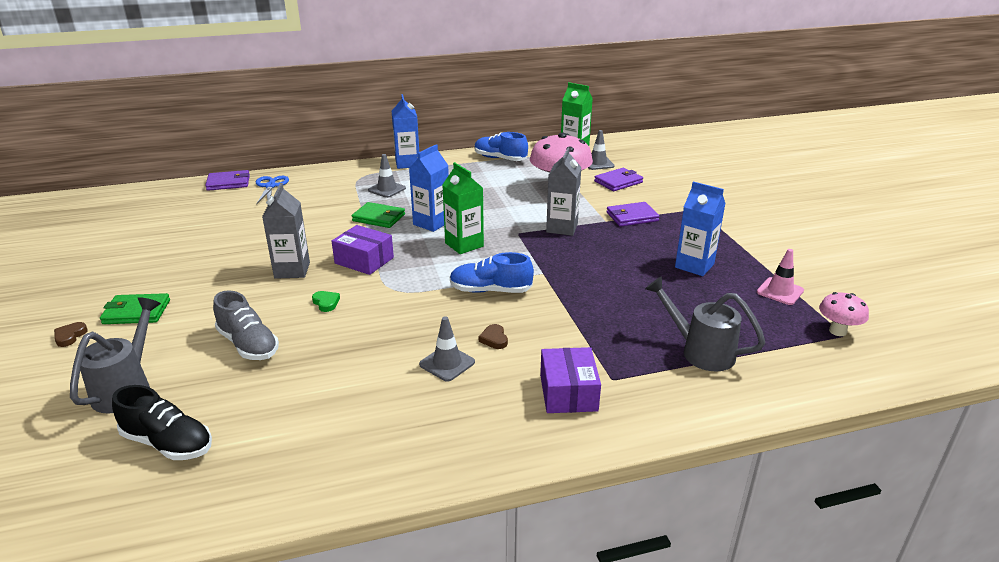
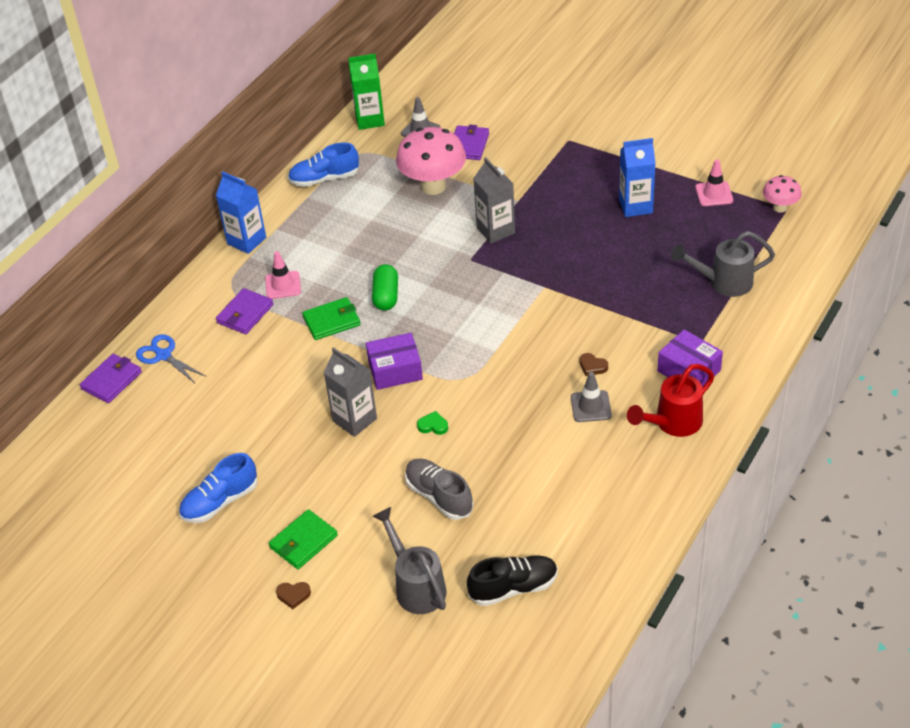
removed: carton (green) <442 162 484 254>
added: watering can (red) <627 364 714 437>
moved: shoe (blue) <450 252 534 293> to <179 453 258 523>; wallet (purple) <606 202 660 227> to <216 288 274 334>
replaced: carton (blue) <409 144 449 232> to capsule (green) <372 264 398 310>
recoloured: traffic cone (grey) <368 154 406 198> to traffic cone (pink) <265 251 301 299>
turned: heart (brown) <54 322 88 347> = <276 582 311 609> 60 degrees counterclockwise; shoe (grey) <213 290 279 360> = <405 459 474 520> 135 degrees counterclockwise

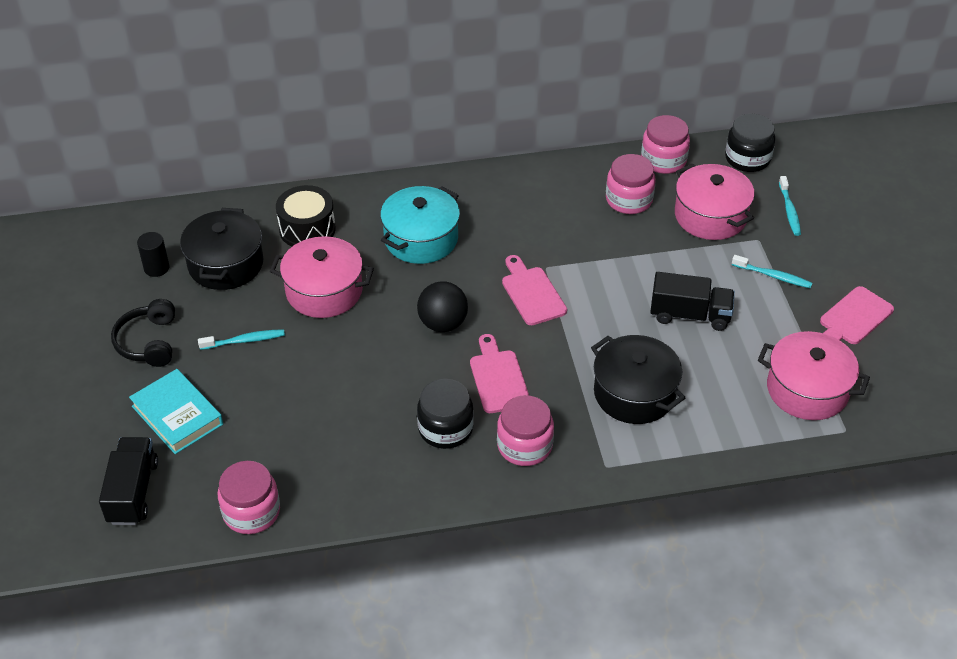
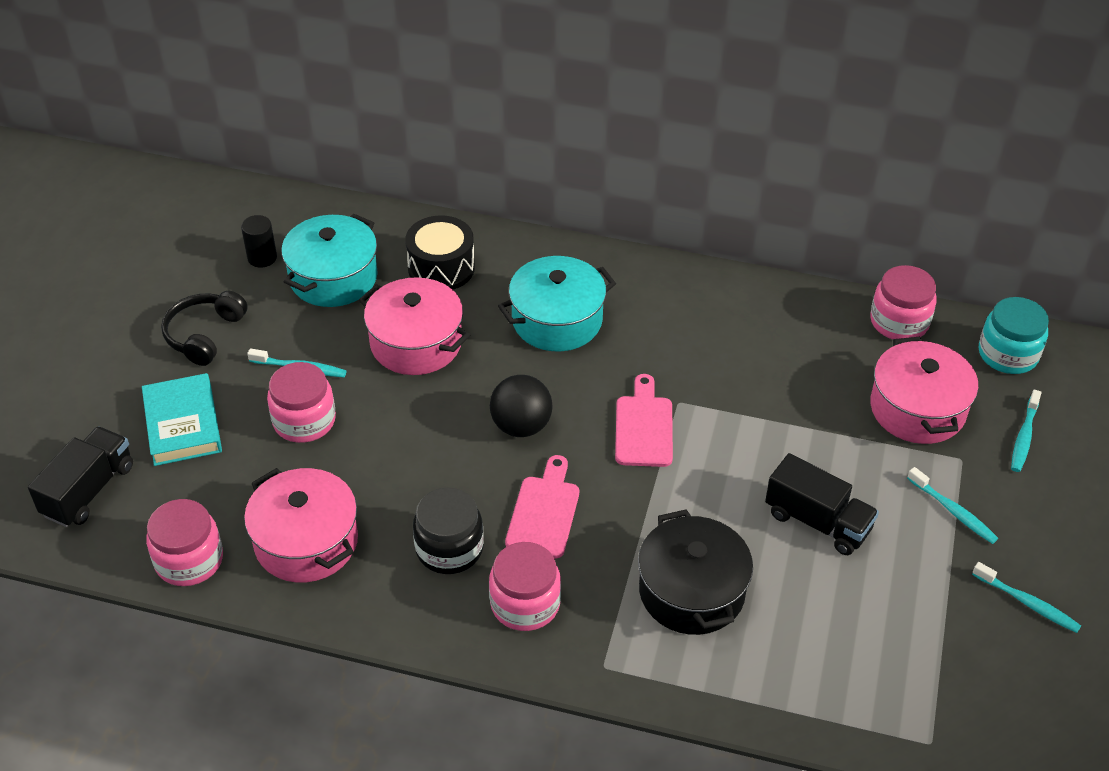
moved: pot (pink) <758 331 870 420> to <244 468 358 583>; jar (pink) <606 154 656 214> to <267 362 336 443>
replaced: cutting board (pink) <820 286 894 344> to toothbrush (turquoise) <972 562 1081 633>
recoloured: pot (black) <180 208 264 290> to pot (turquoise) <281 214 378 307>; jar (black) <725 114 775 172> to jar (turquoise) <979 297 1049 374>

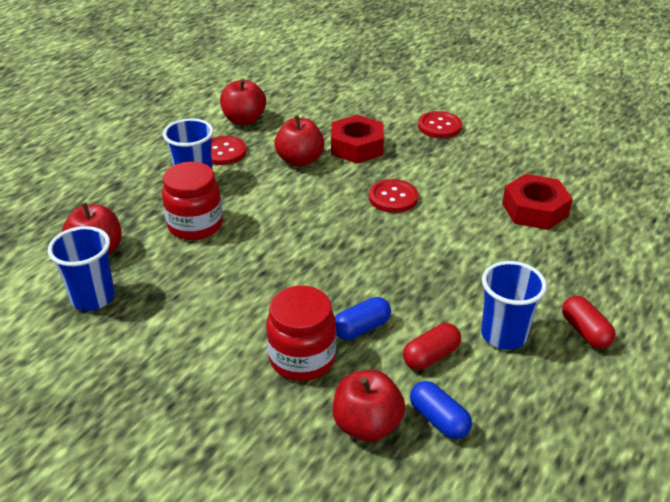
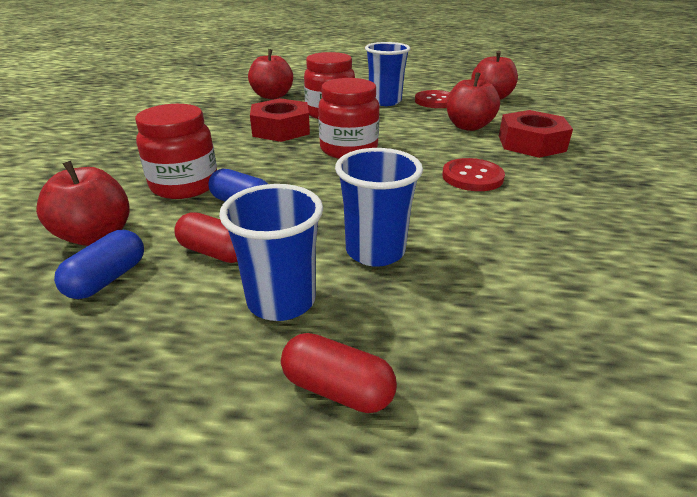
removed: button (red) <418 111 462 138>
added: jar (red) <318 78 380 159>
moved: nut (red) <502 174 573 230> to <250 98 310 142>; cup (blue) <48 226 115 311> to <335 148 423 267>
turned: capsule (red) <562 296 616 349> = <281 333 397 413> 75 degrees clockwise

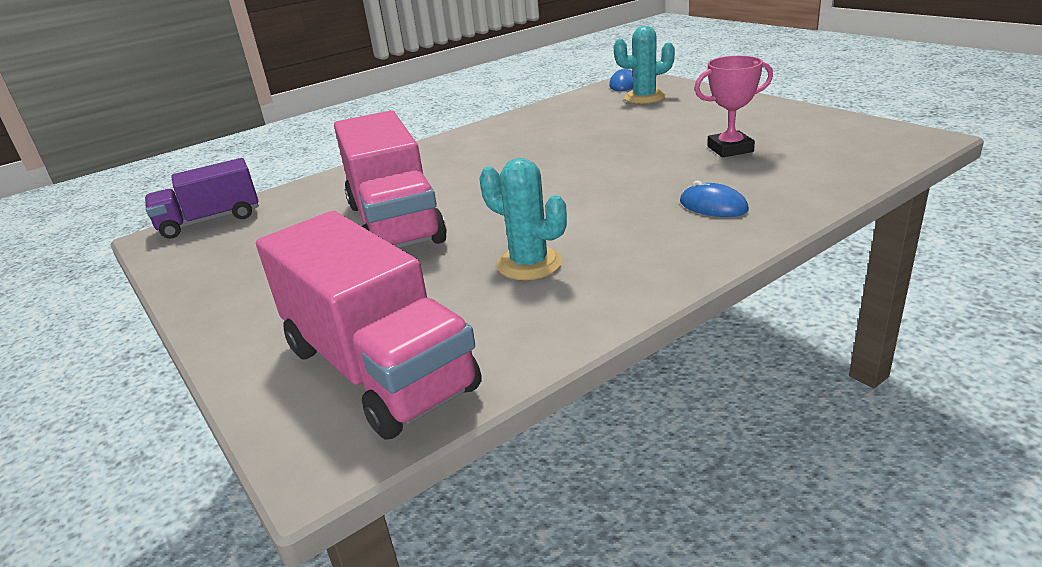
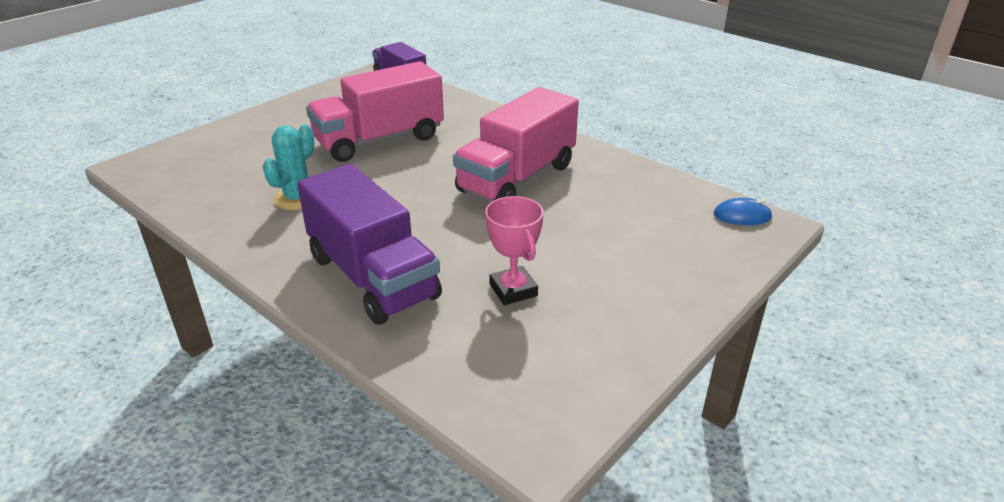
removed: cactus (turquoise) <614 26 675 104>
moved: truck (pink) <256 211 481 439> to <453 87 579 202>
replaced: mouse (blue) <680 181 749 217> to truck (purple) <297 164 442 325>

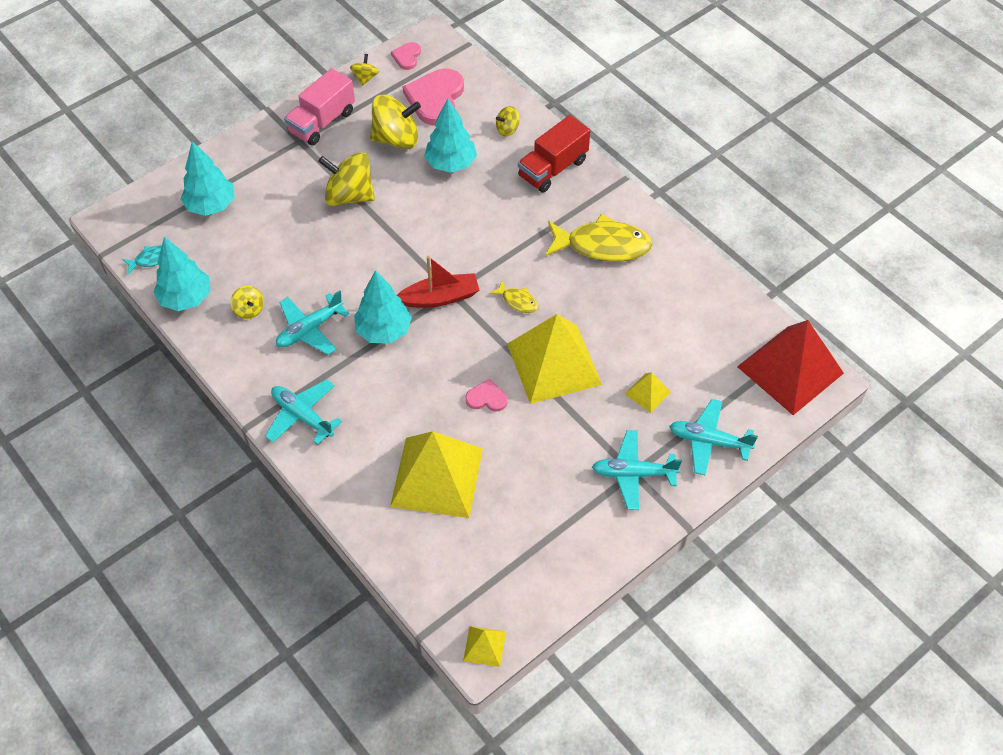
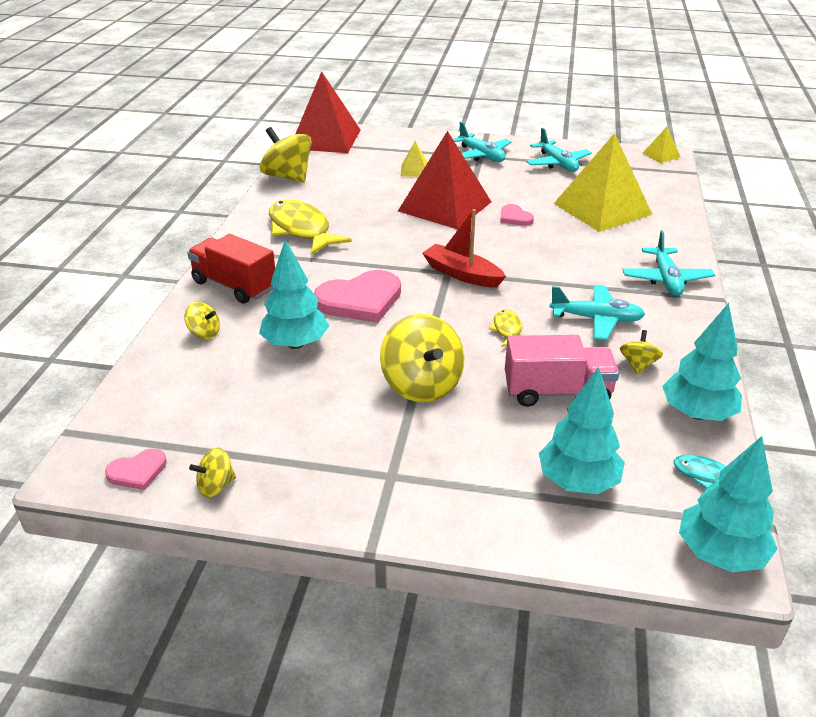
moved: spinning top (yellow) <370 95 421 149> to <260 127 312 183>; heart (pink) <402 69 464 125> to <314 270 401 323>; fish (yellow) <490 280 538 313> to <489 309 522 347>; truck (pink) <284 68 355 146> to <505 335 619 407>; plane (turquoise) <669 399 758 475> to <526 128 592 172>; tree (turquoise) <354 270 412 344> to <679 436 777 572>
recoloured: pyramid (yellow) <507 314 602 404> to pyramid (red) <398 131 491 229>
turned: truck (red) <518 115 590 193> = <187 234 275 304> 150 degrees counterclockwise

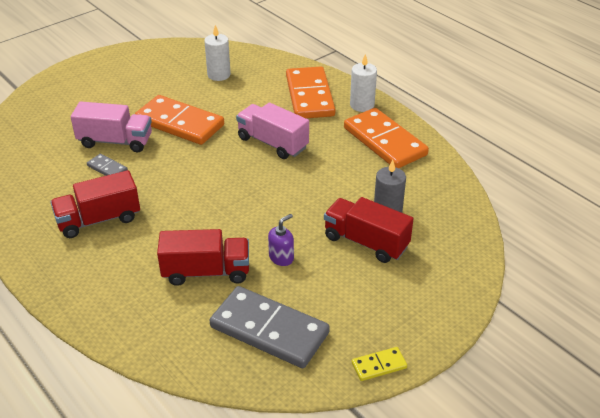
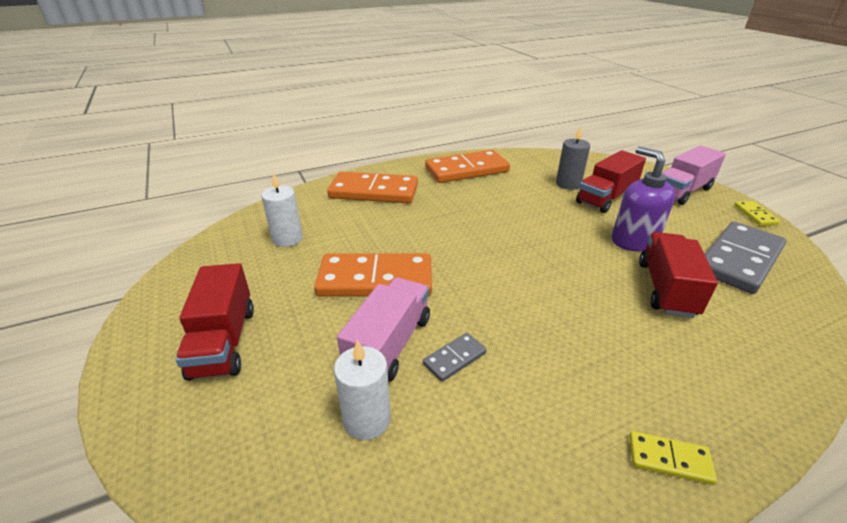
added: domino (yellow) <629 431 717 485>
moved: truck (red) <50 170 140 238> to <175 263 254 381>; candle (white) <350 54 377 112> to <334 340 391 440>; truck (pink) <236 103 309 159> to <662 145 726 205>
turned: domino (orange) <135 95 224 145> = <314 253 432 297> 45 degrees clockwise
resized: soap dispenser (purple) <268 214 294 266> = <612 146 675 251> x1.81

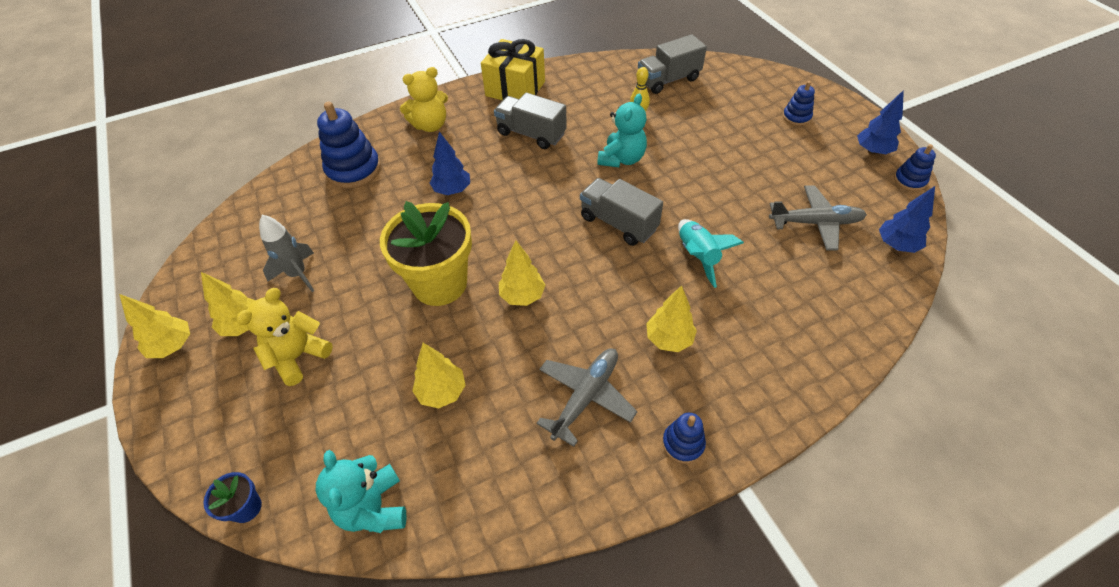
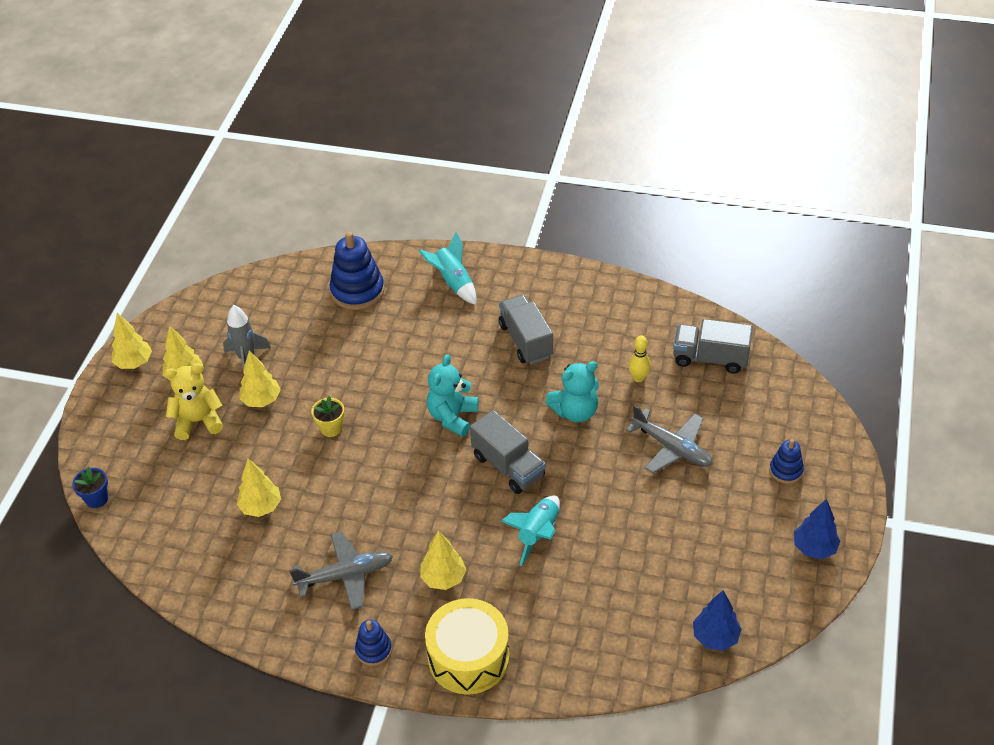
removed: tree (blue) <430 132 470 195>; gift (yellow) <481 39 545 100>; stacking toy (blue) <894 144 936 191>
added: drum (yellow) <425 598 510 695>
moved: tree (yellow) <499 240 545 306> to <239 350 281 407>; teddy bear (turquoise) <316 450 407 533> to <427 354 478 437>; plane (grey) <769 185 867 251> to <626 405 713 473>
replaced: teddy bear (yellow) <400 67 448 132> to rocket (turquoise) <418 232 477 305>
turned: truck (grey) <580 178 663 246> = <470 410 546 494> 150 degrees clockwise
resized: flower pot (yellow) <380 201 472 306> = <311 396 345 437> x0.43

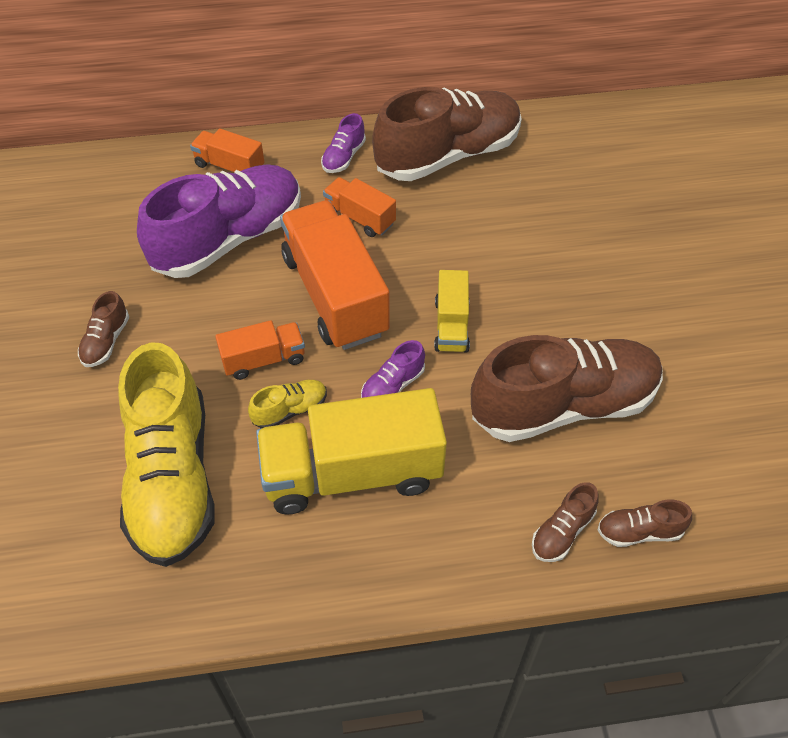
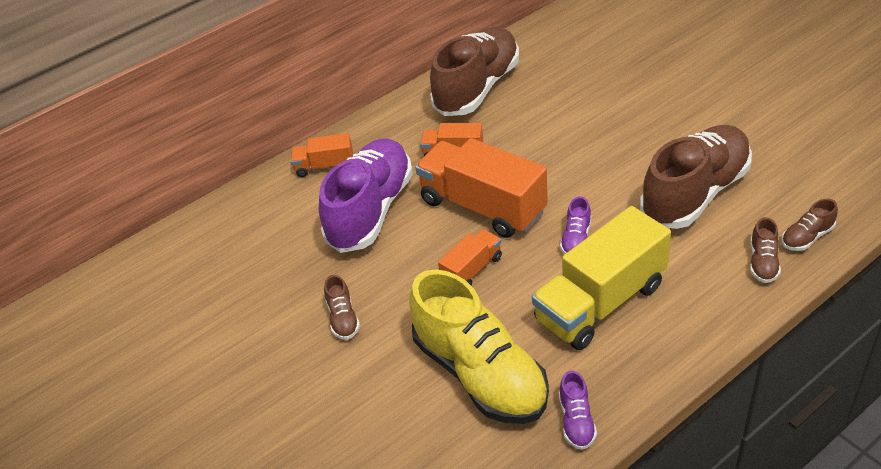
removed: shoe (yellow) <248 380 327 428>; truck (yellow) <434 270 470 353>
moved: shoe (purple) <321 113 366 173> to <559 371 597 450>

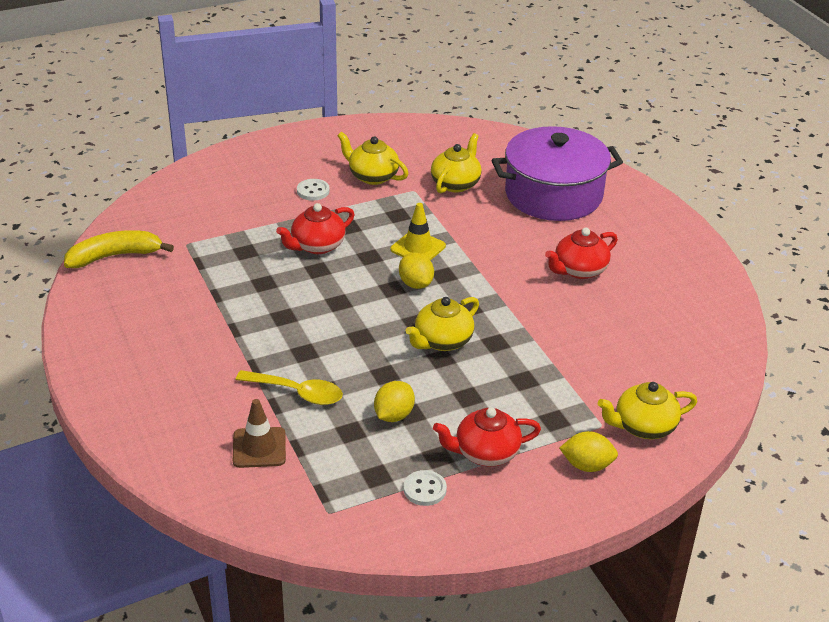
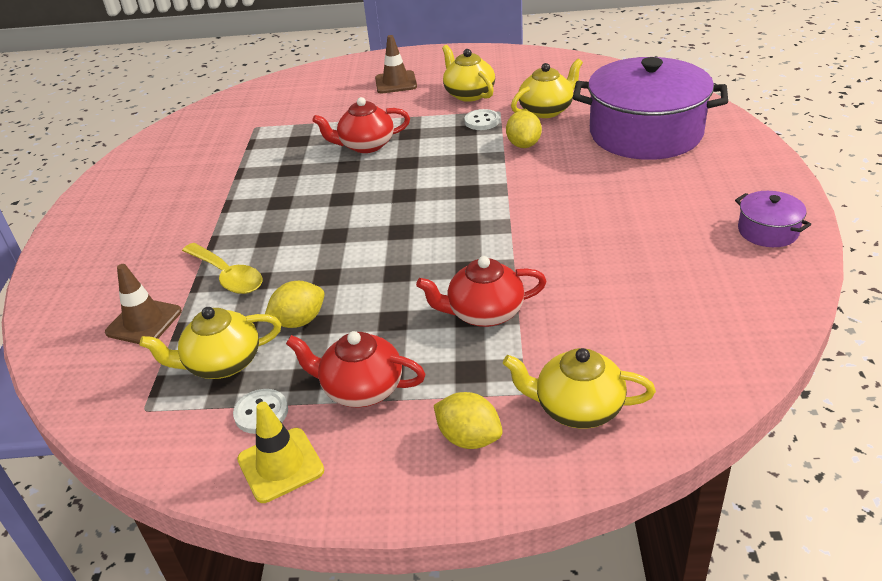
removed: banana (yellow) <64 230 174 268>
added: traffic cone (brown) <375 35 417 93>; pot (purple) <735 191 811 247>
moved: teapot (yellow) <406 297 479 351> to <140 307 281 379>; traffic cone (yellow) <391 203 446 260> to <237 402 324 503>; teapot (red) <545 228 618 279> to <416 256 547 327>; button (white) <297 179 330 201> to <464 109 500 130>; lemon (yellow) <399 252 434 289> to <506 111 542 148>

